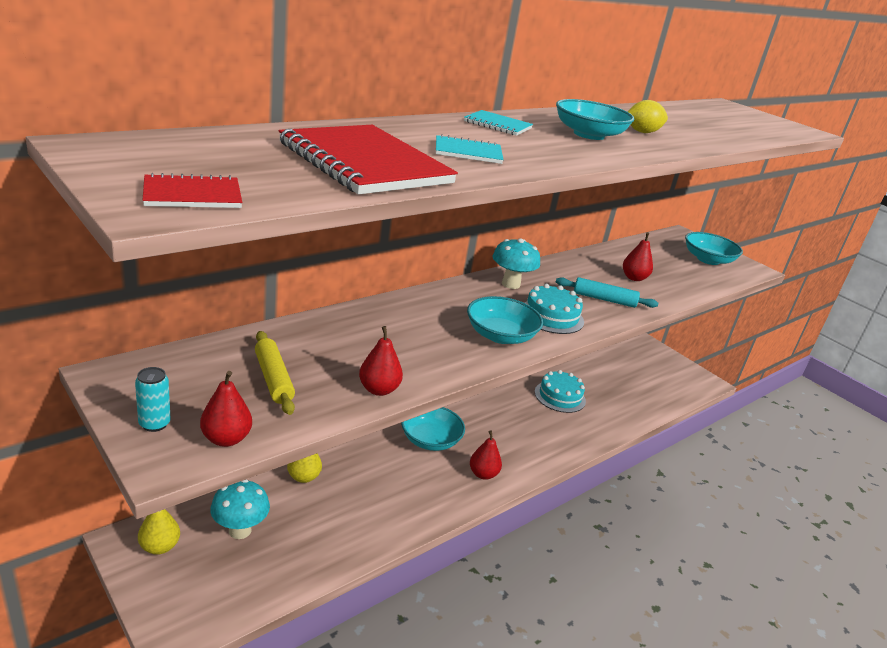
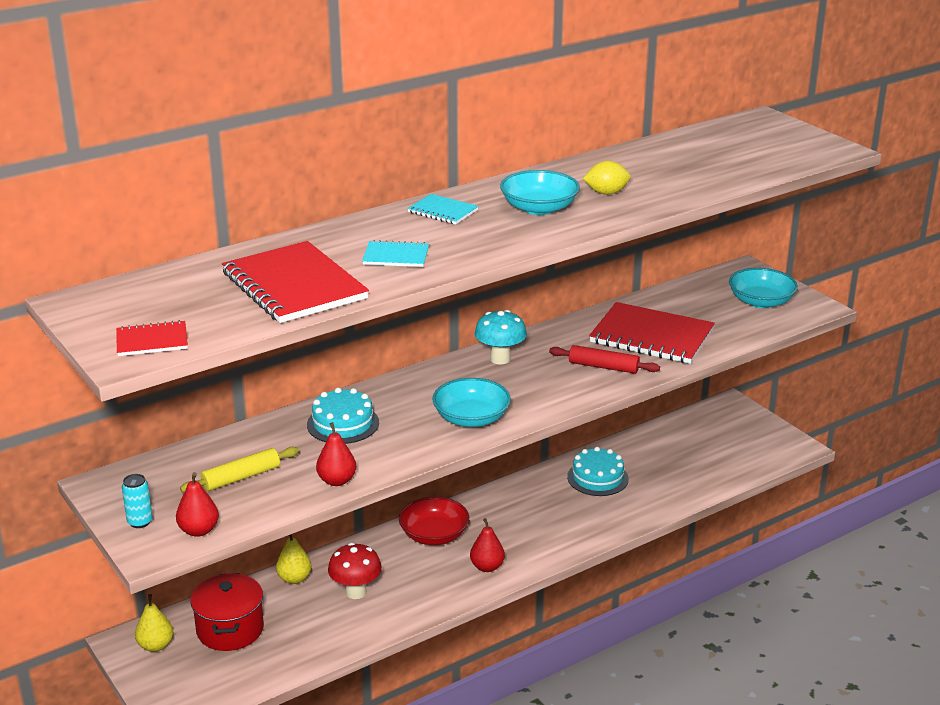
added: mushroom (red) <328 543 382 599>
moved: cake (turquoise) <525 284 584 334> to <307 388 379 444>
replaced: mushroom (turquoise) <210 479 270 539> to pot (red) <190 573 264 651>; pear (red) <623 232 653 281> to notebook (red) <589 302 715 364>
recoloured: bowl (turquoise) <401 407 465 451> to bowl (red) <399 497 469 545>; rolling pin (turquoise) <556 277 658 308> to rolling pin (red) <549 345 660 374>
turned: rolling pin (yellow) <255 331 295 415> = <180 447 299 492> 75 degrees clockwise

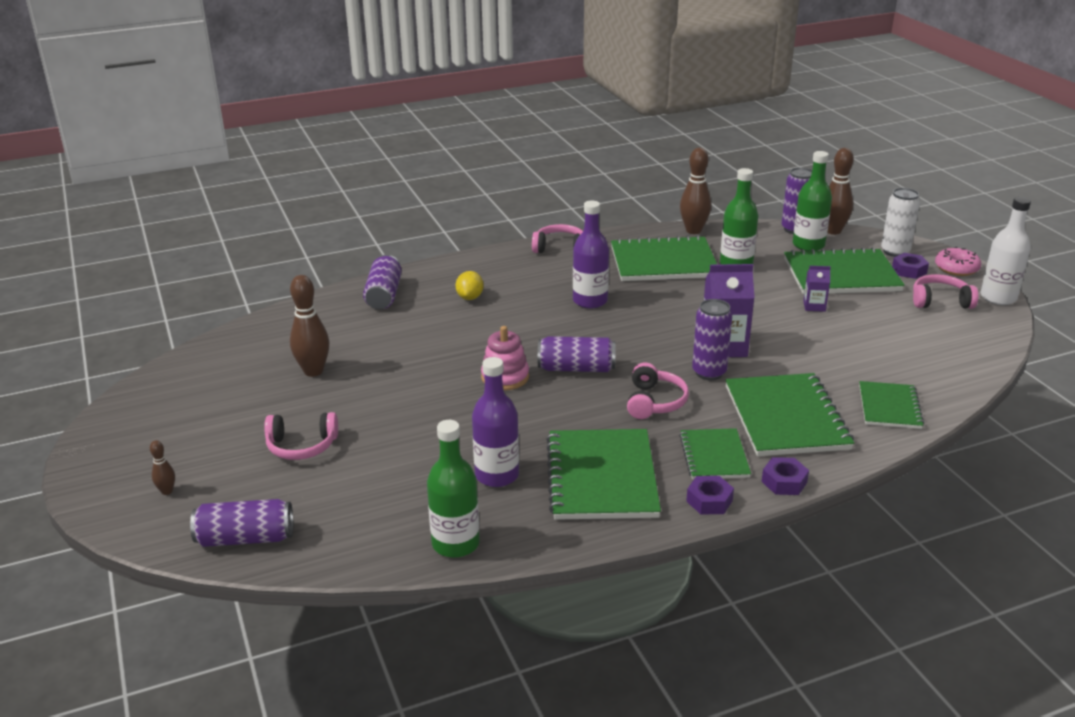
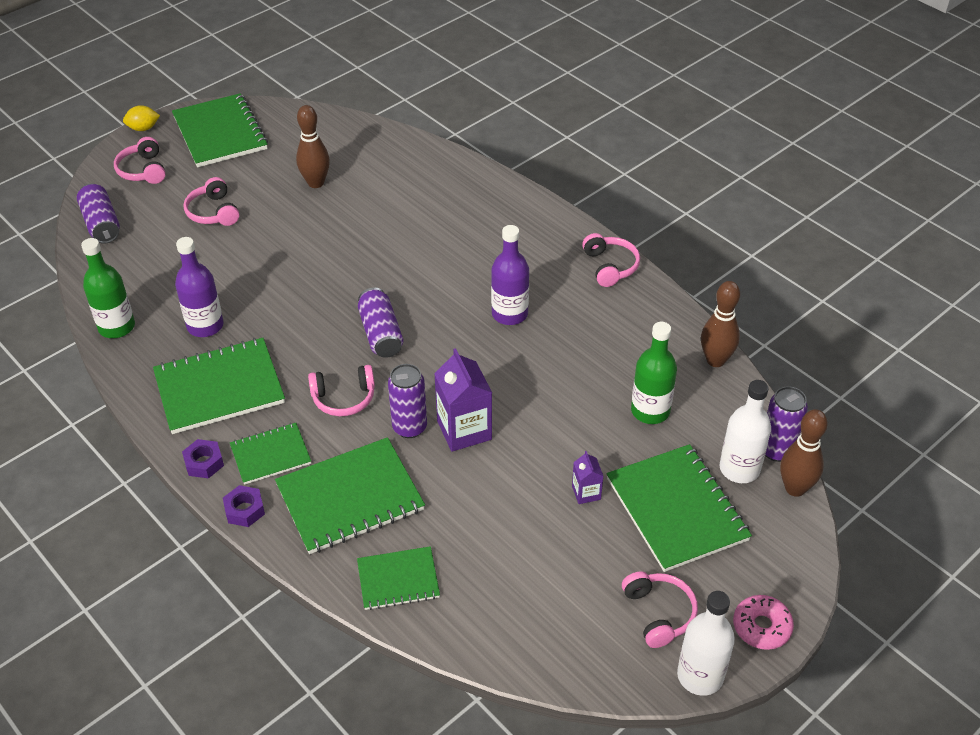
removed: can (purple) <363 255 402 309>; stacking toy (pink) <481 326 529 390>; can (white) <881 188 920 257>; nut (purple) <892 253 929 279>
moved: lemon (yellow) <455 271 484 300> to <123 105 160 131>; notebook (green) <611 235 717 281> to <172 93 268 167>
replaced: bowling pin (brown) <150 440 175 495> to headphones (pink) <114 137 166 184>
recoloured: bottle (green) <793 151 832 251> to bottle (white) <720 380 771 483>

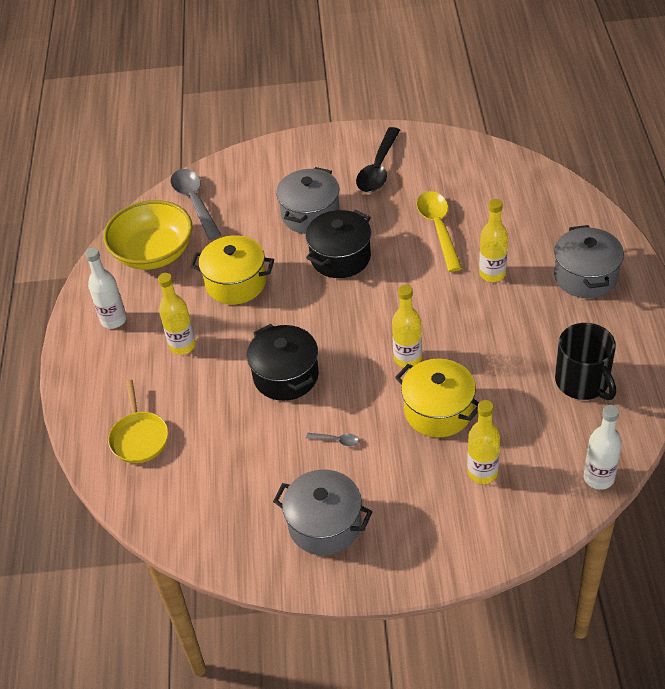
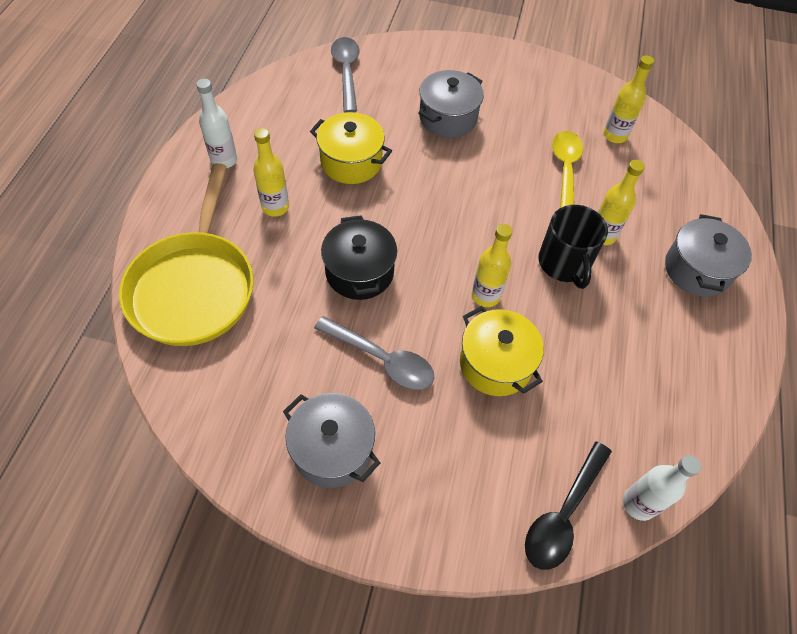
removed: bowl (yellow) <103 200 193 270>; pot (black) <306 210 371 278>
moved: spoon (black) <356 127 400 192> to <525 441 612 570>; mug (black) <555 323 616 400> to <538 205 608 289>; bottle (yellow) <467 400 500 484> to <603 55 654 143>
resized: pan (yellow) <108 380 168 463> = <119 163 254 346> x2.06; spoon (grey) <306 433 360 446> = <314 316 434 390> x2.33

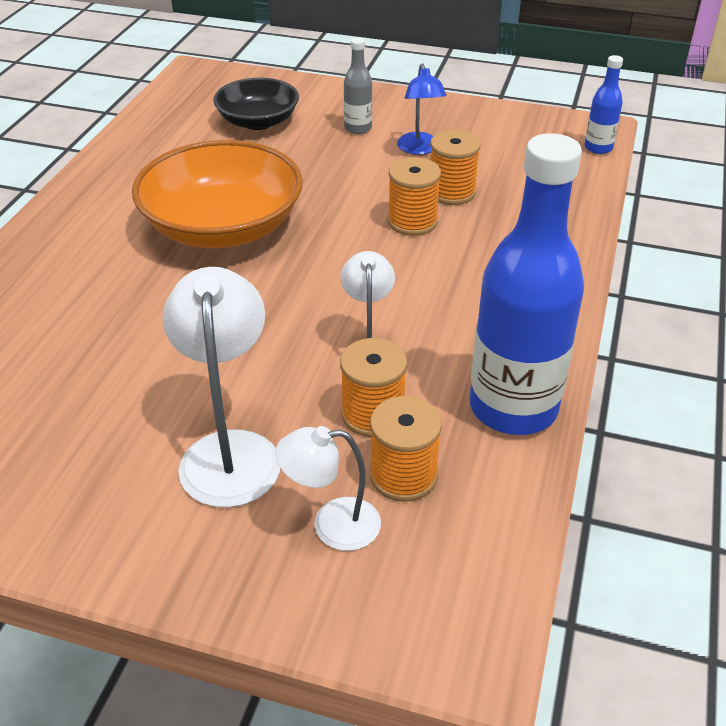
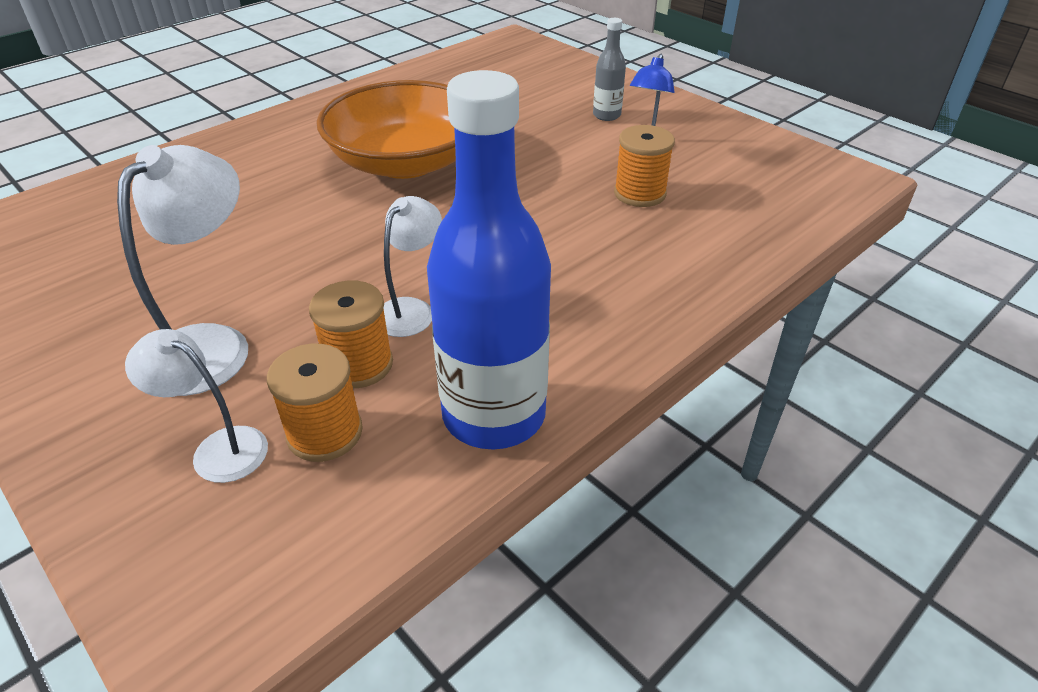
removed: bowl (black) <213 78 299 130>; spool (orange) <388 157 441 236>; bottle (blue) <585 55 623 154>

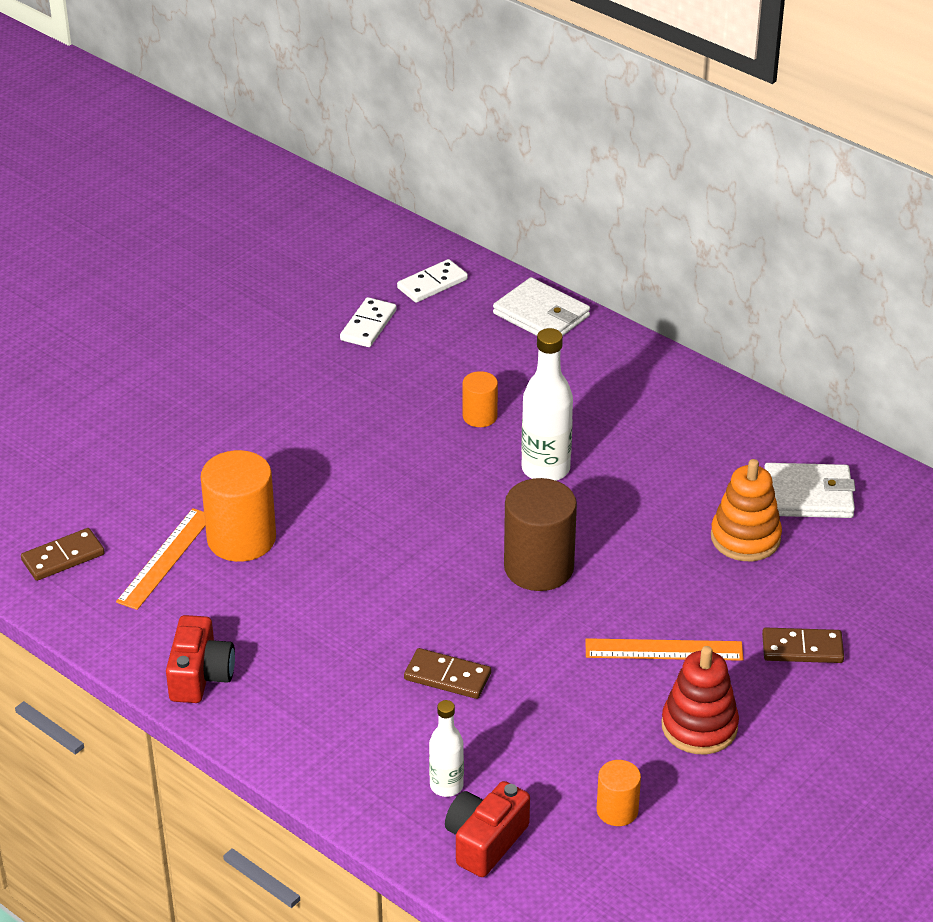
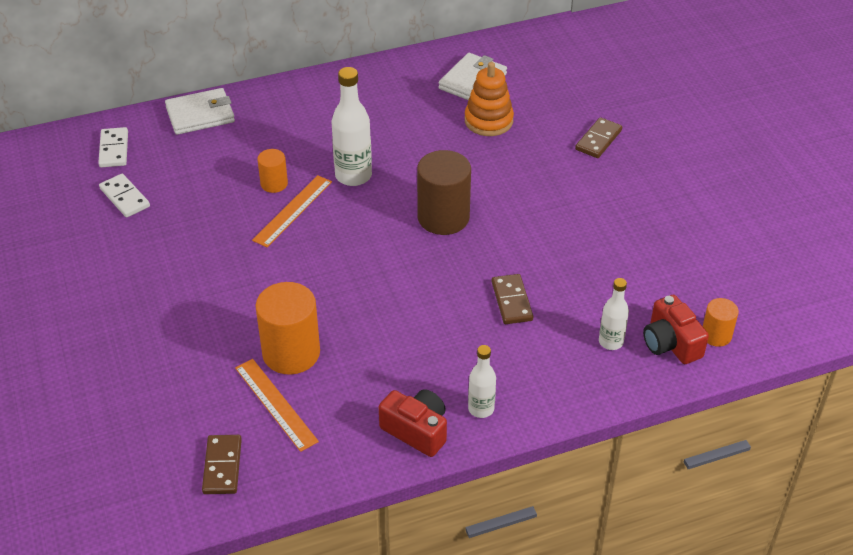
removed: stacking toy (red) <662 646 739 754>
added: bottle (white) <468 345 496 418>
moved: ruler (orange) <585 638 744 661> to <252 175 332 247>; cylinder (orange) <597 760 641 826> to <703 298 739 347>
turned: domino (brown) <404 648 491 699> = <491 274 533 324> 60 degrees counterclockwise

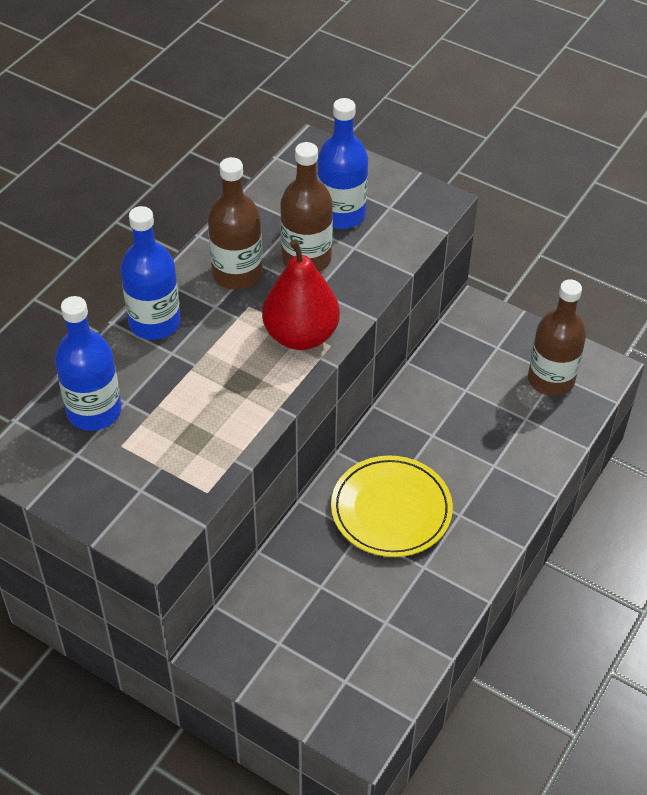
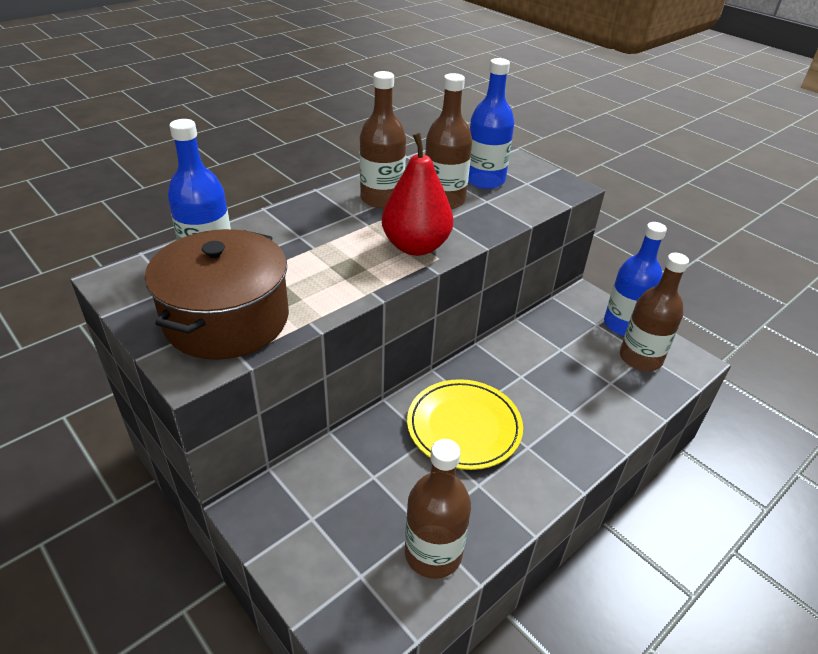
added: pot (brown) <145 229 289 360>; bottle (brown) <405 439 471 579>
moved: bottle (blue) <120 206 181 340> to <604 222 667 336>

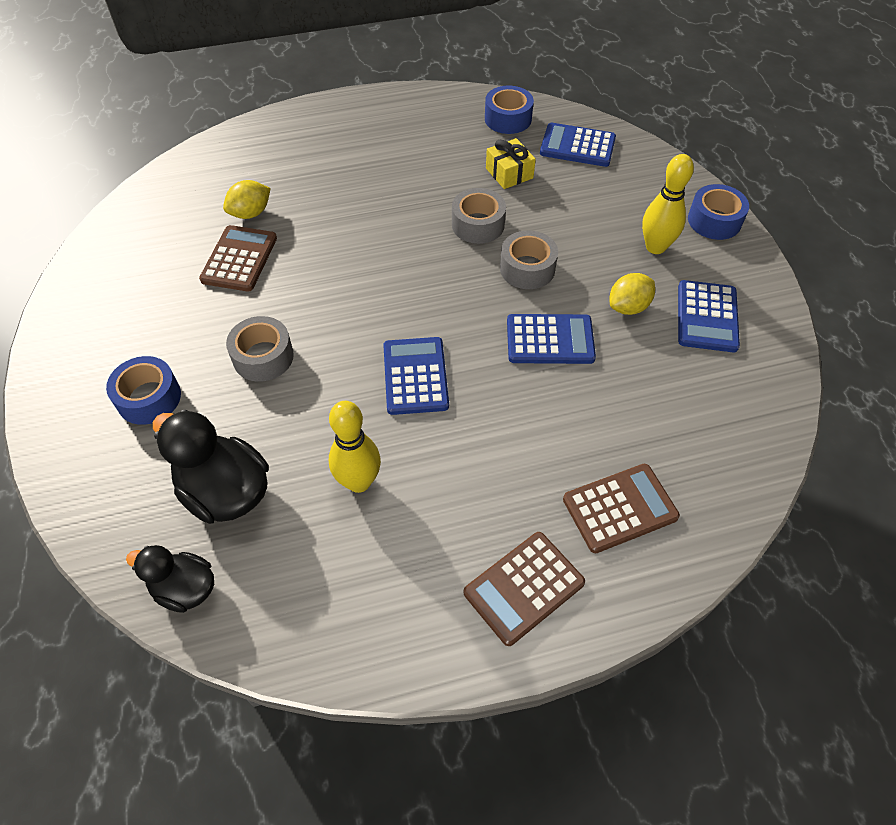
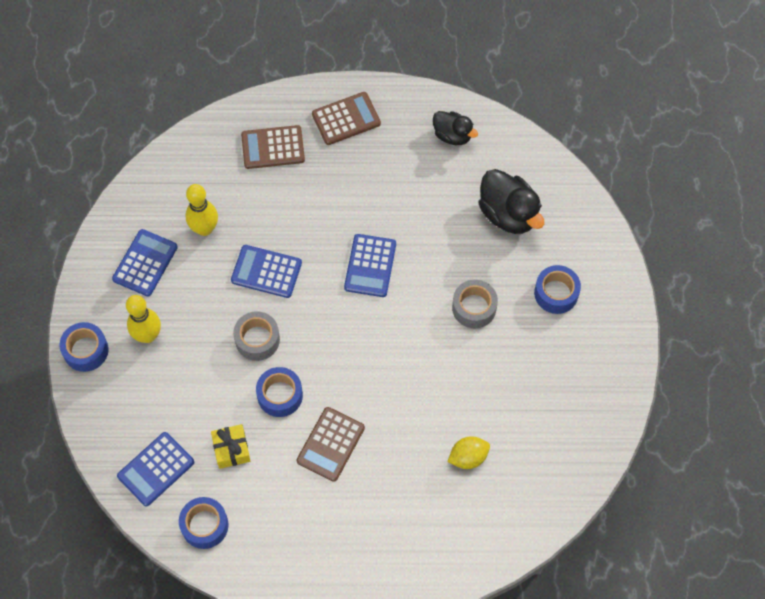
removed: lemon (yellow) <610 273 655 315>
moved: bowling pin (yellow) <329 401 381 493> to <186 184 218 236>; calculator (brown) <199 225 277 292> to <297 407 365 482>; duck (black) <126 545 214 613> to <433 111 478 145>
recoloured: tape (grey) <452 188 506 244> to tape (blue) <256 367 303 417>
turned: calculator (blue) <540 123 616 167> = <117 432 194 507> 105 degrees clockwise

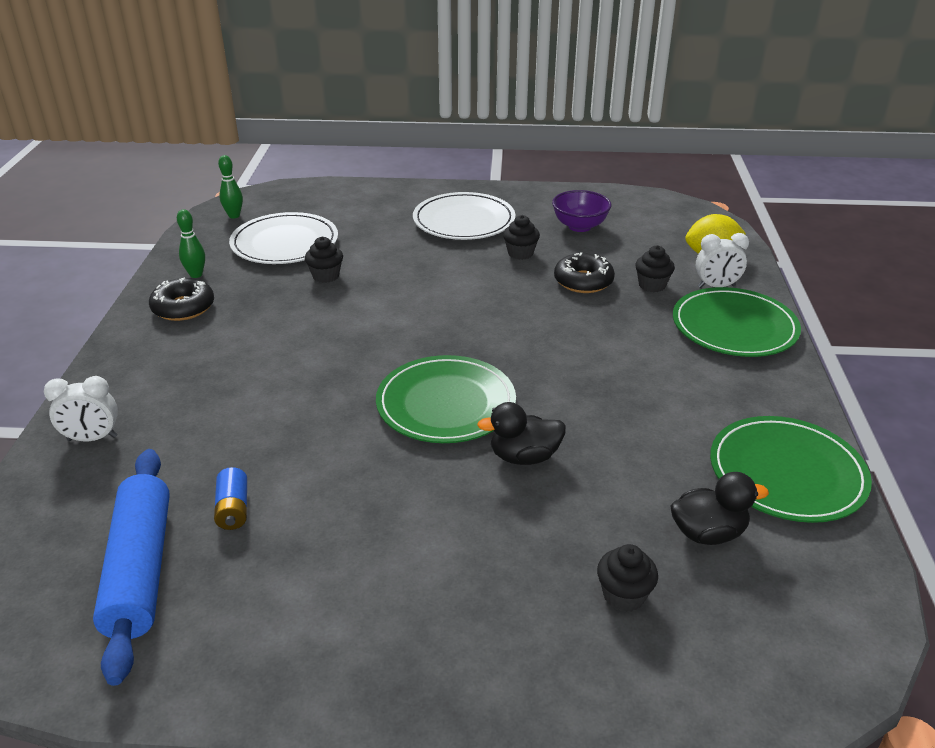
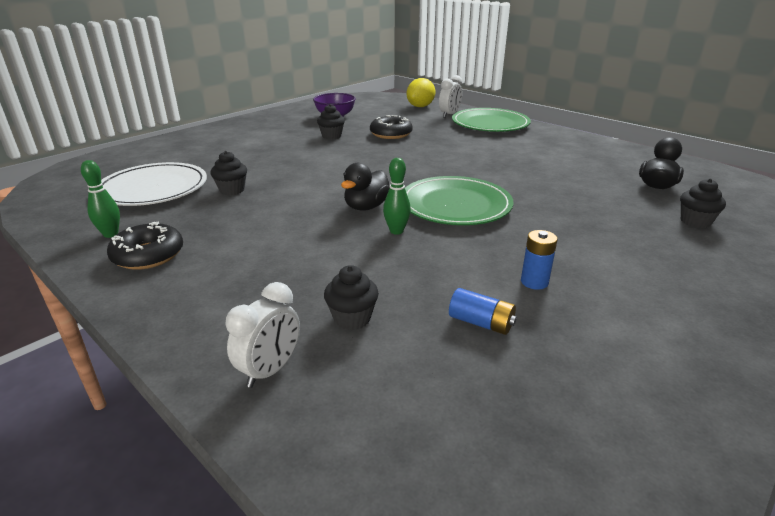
removed: rolling pin (blue) <93 449 170 686>; plate (white) <413 192 516 240>; plate (green) <710 416 872 523>
added: battery (blue) <521 230 557 290>
moved: cupcake (black) <635 245 675 292> to <324 265 379 330>; duck (black) <477 402 566 465> to <341 163 390 211>; bowling pin (green) <218 155 243 219> to <383 158 411 235>

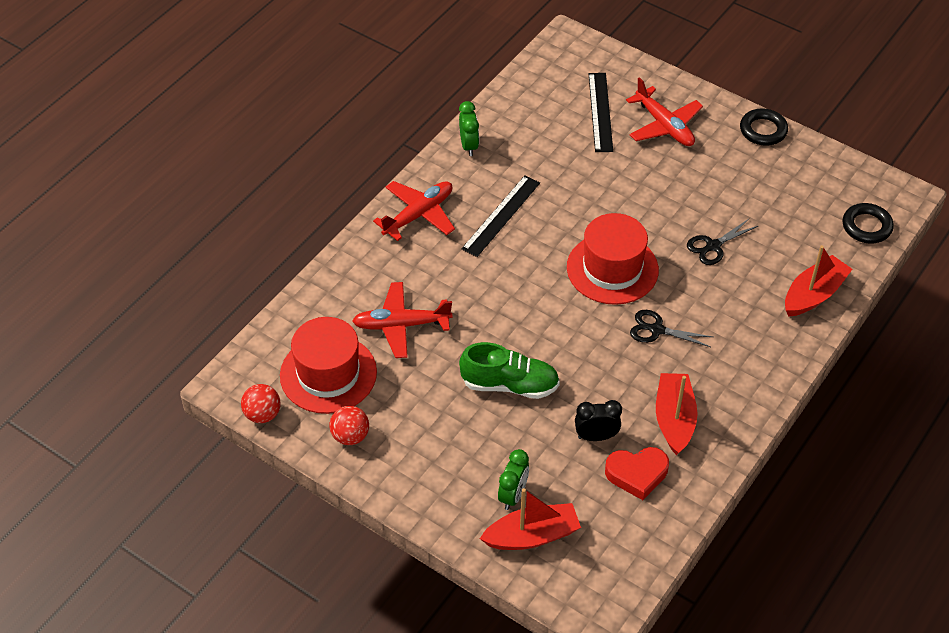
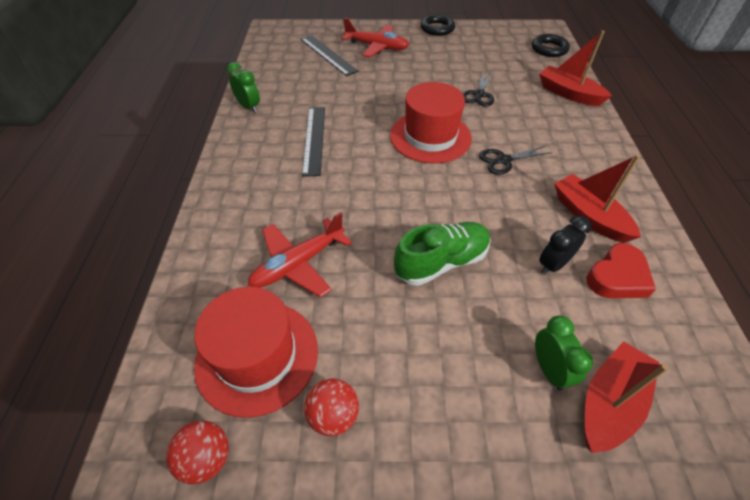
removed: plane (red) <373 181 455 241>
turned: boat (red) <785 245 852 317> = <539 30 612 106> 60 degrees counterclockwise

